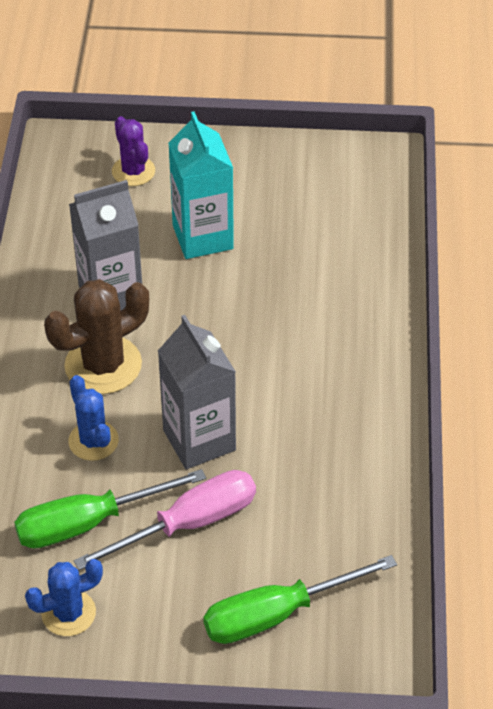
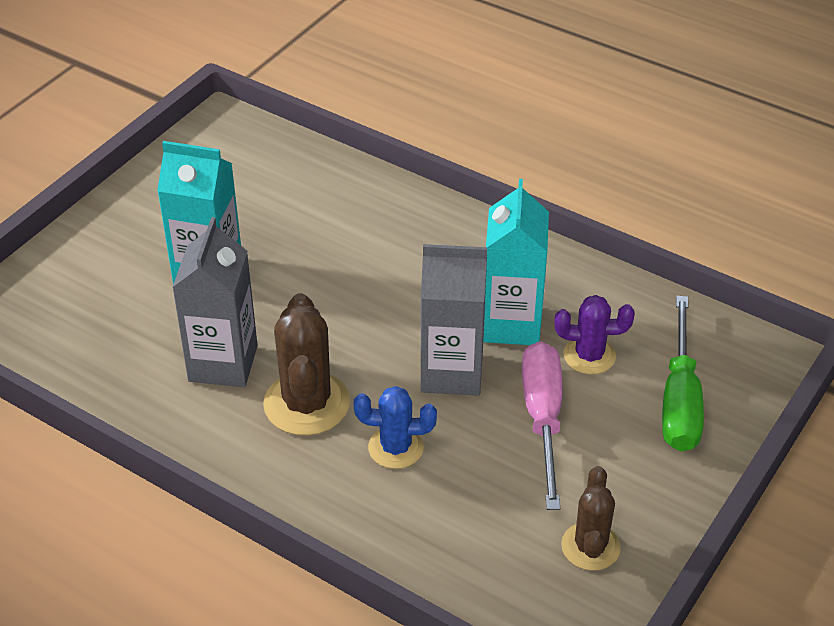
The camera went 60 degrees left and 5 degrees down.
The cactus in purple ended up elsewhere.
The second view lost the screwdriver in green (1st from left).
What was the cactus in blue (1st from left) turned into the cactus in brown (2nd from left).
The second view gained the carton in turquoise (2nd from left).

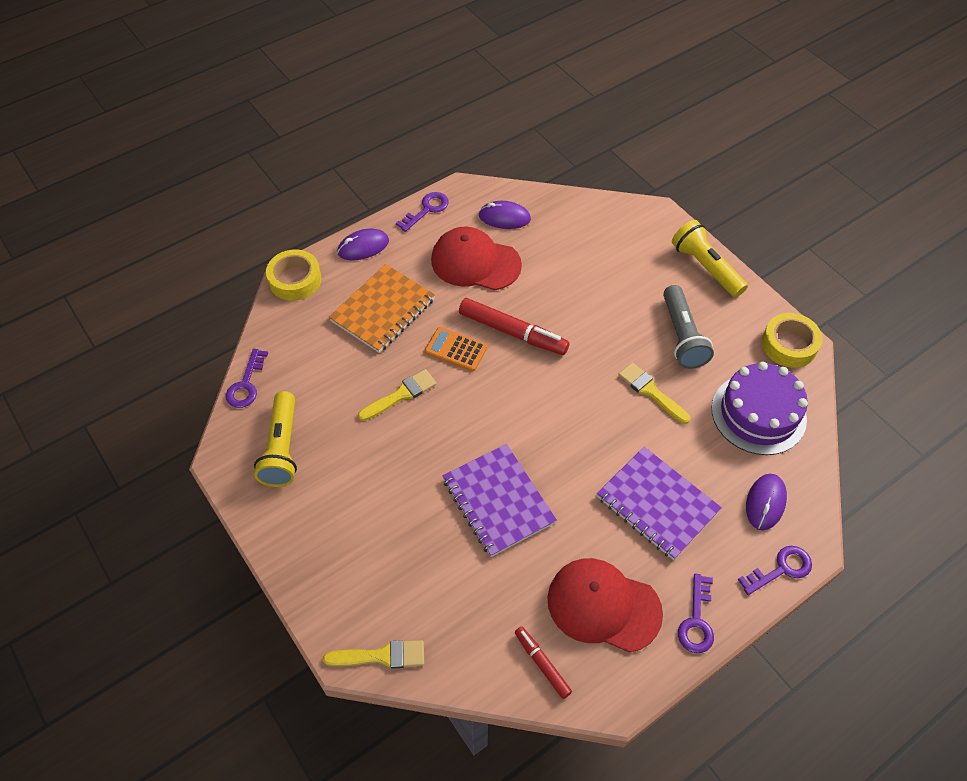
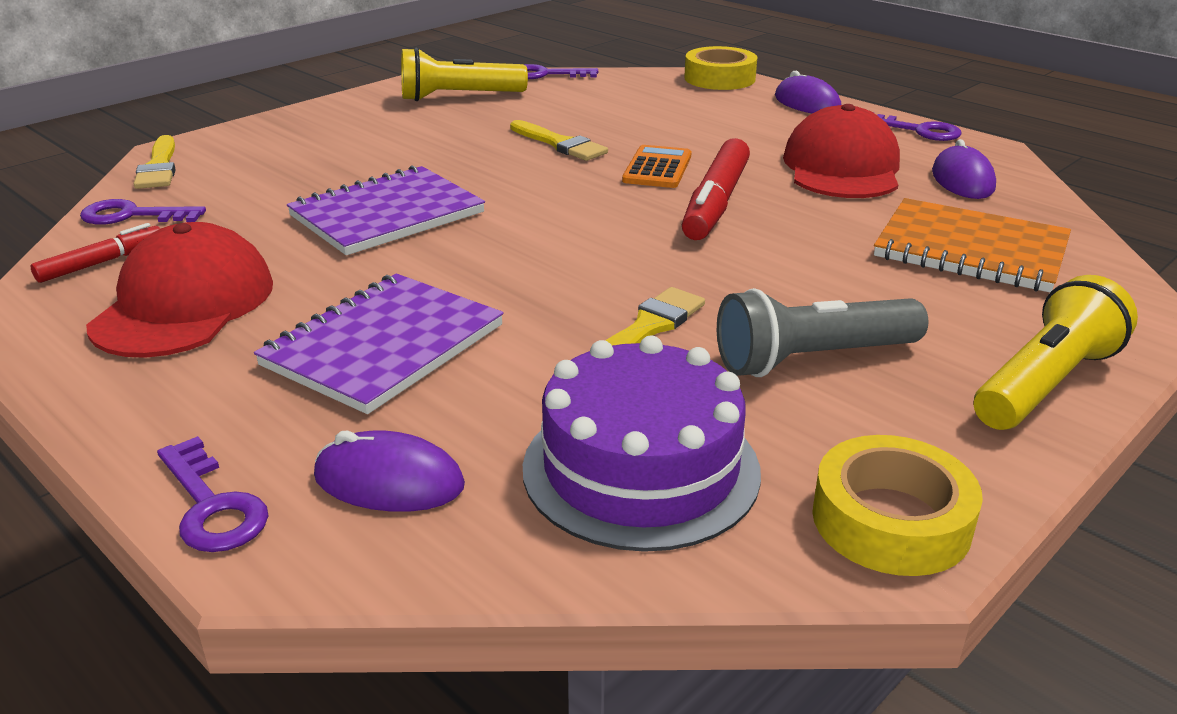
The camera went 80 degrees right and 25 degrees down.
The notebook in orange ended up elsewhere.
The key in purple (3rd from left in the first image) ended up elsewhere.

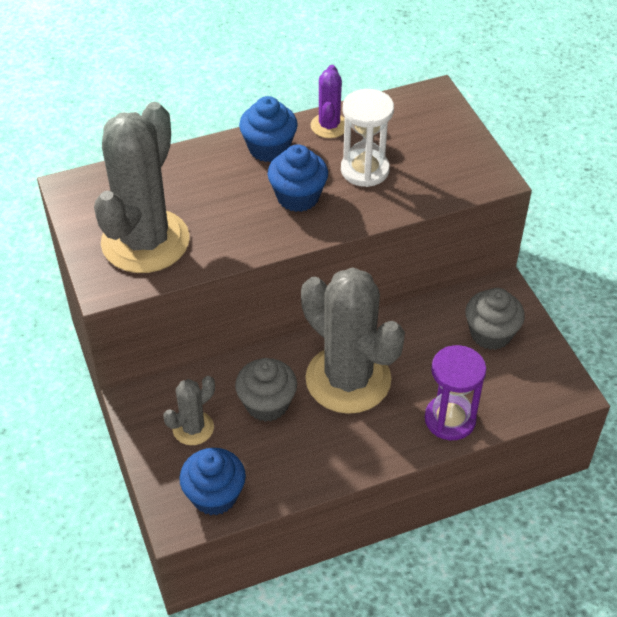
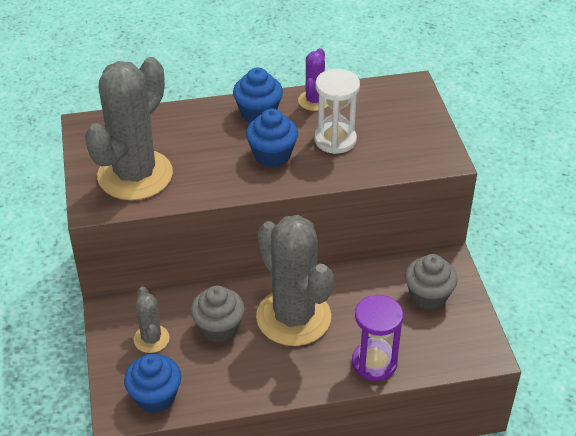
The camera went 10 degrees right and 5 degrees down.
The cactus in grey (2nd from left) ended up facing another way, 75 degrees counterclockwise from before.

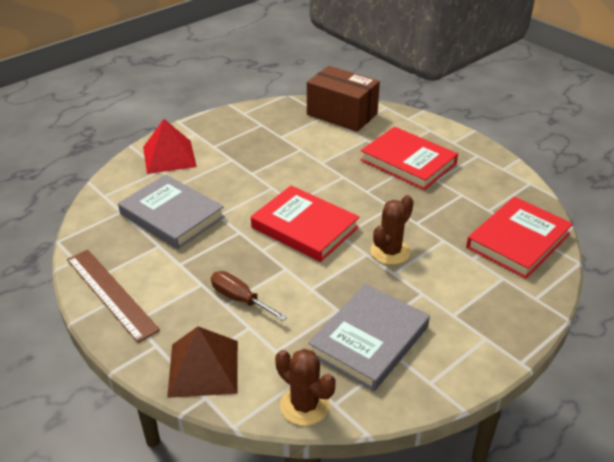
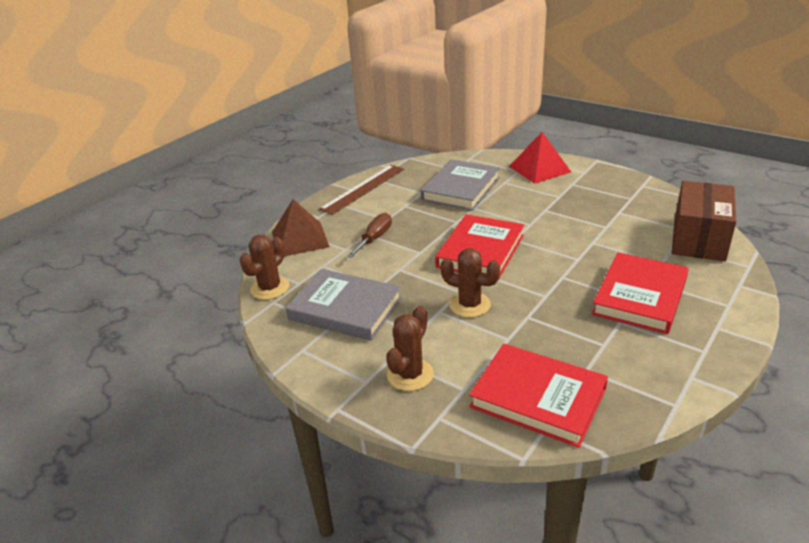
The camera went 80 degrees right and 5 degrees down.
The second view gained the cactus in brown (2nd from left).

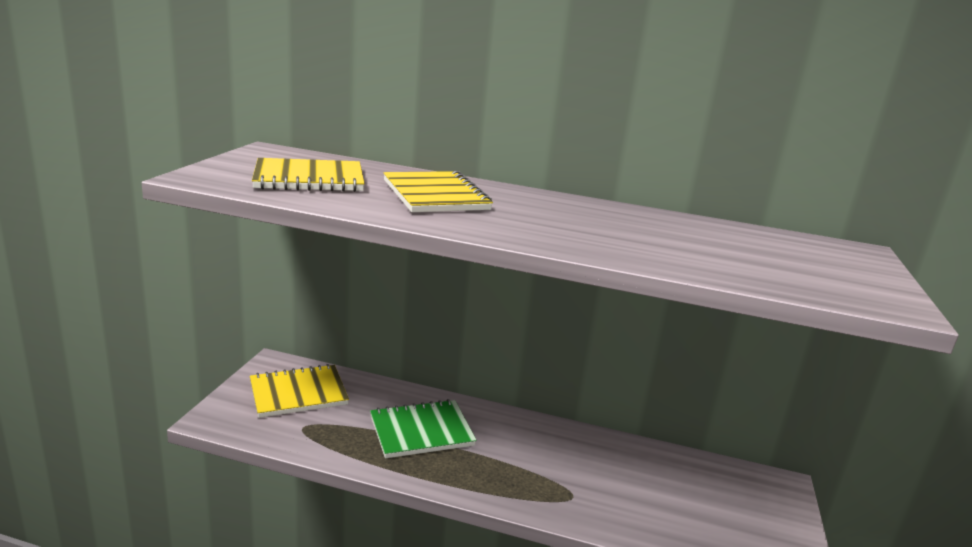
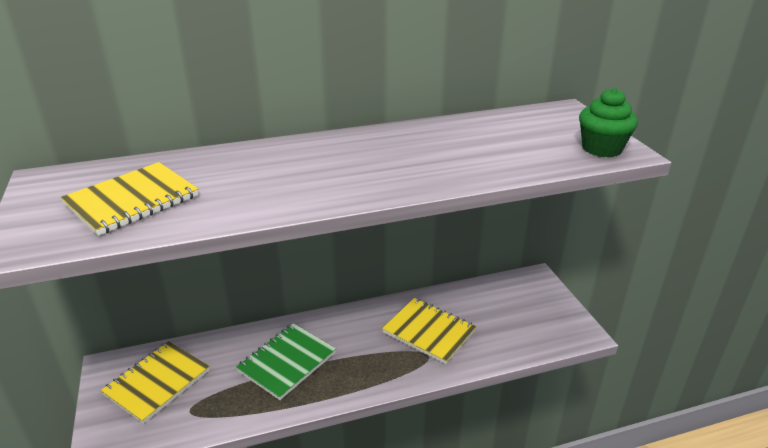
The camera went 30 degrees left and 10 degrees up.
The notebook in yellow (3rd from left) ended up elsewhere.
The second view gained the cupcake in green.

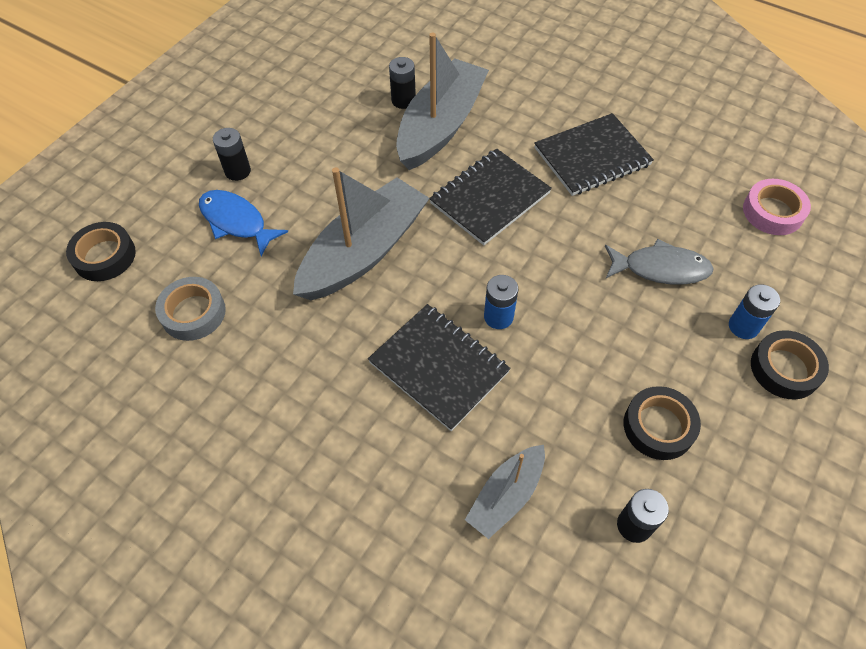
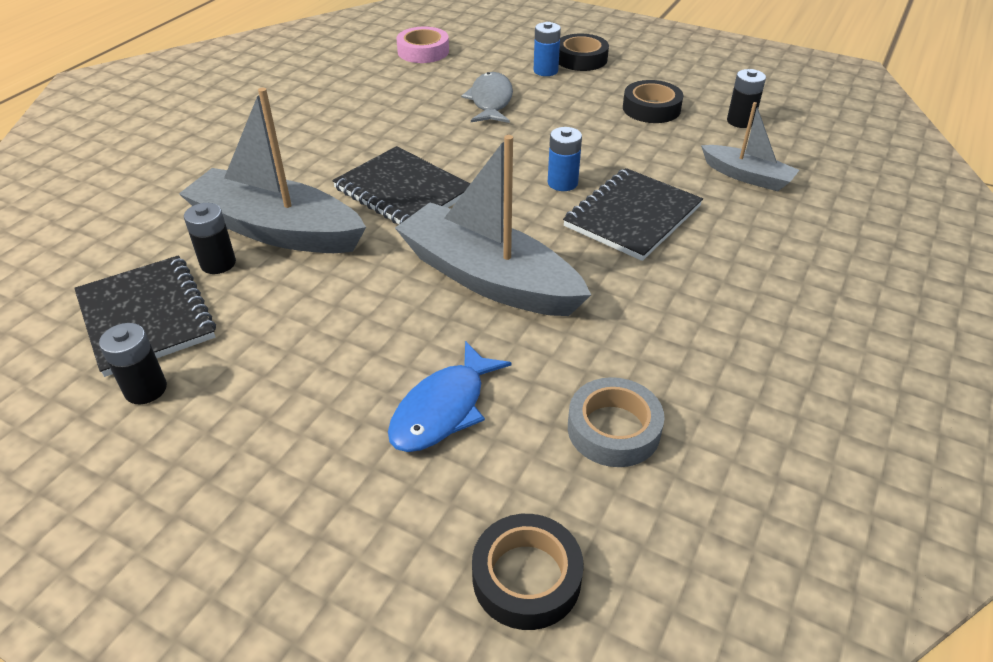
The camera went 95 degrees left and 15 degrees down.
The notebook in black (3rd from left in the first image) ended up elsewhere.
The battery in black (1st from left) ended up elsewhere.

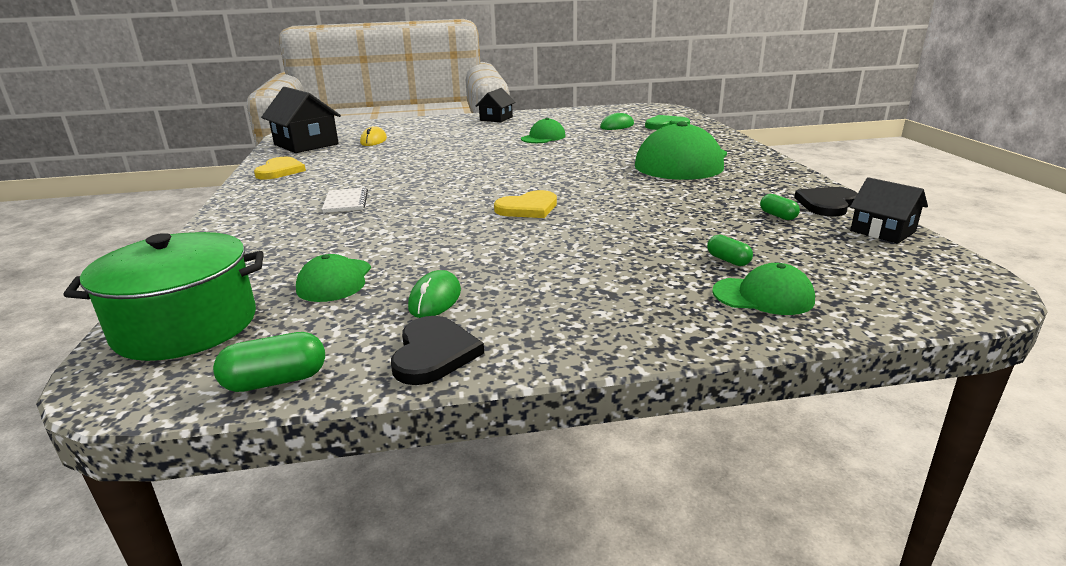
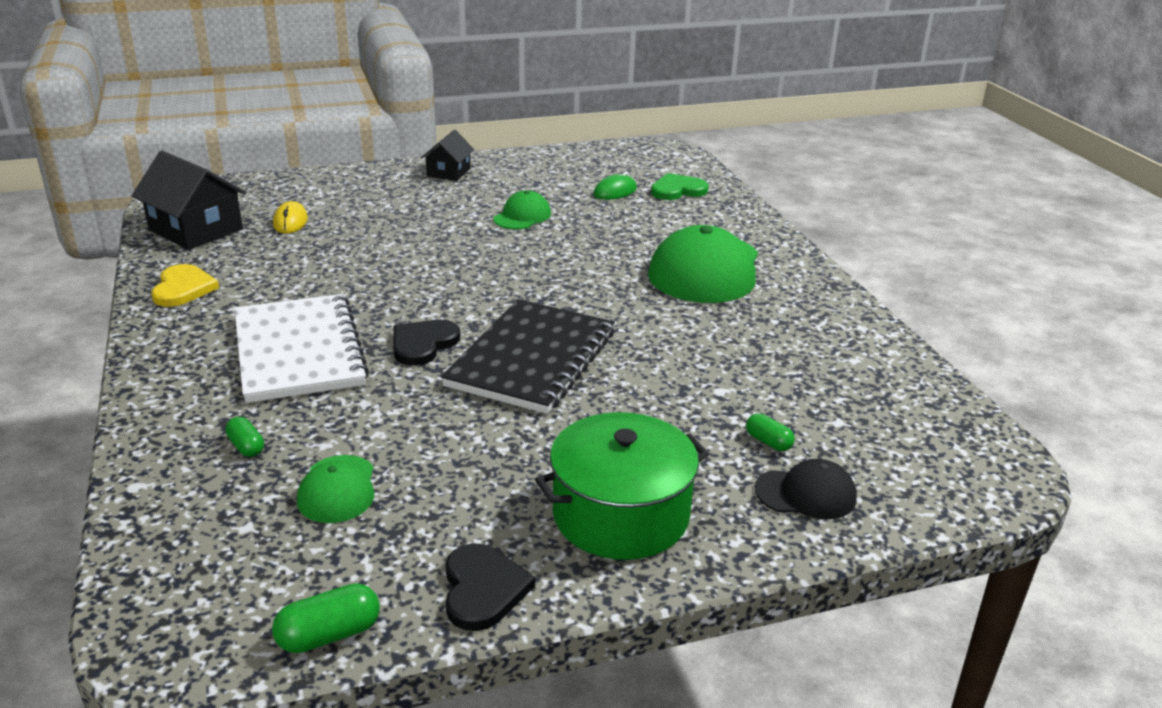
The camera went 10 degrees left and 5 degrees up.
The second view lost the house in black (3rd from left).
The size of the notebook in white changed by a factor of 2.31.
The heart in black (2nd from left in the first image) ended up elsewhere.
Where the heart in yellow (2nd from left) stood, the notebook in black came to stand.
The capsule in green (3rd from left in the first image) ended up elsewhere.
The pot in green ended up elsewhere.
What was the cap in green (4th from left) turned into the cap in black.
The second view lost the mouse in green (1st from left).

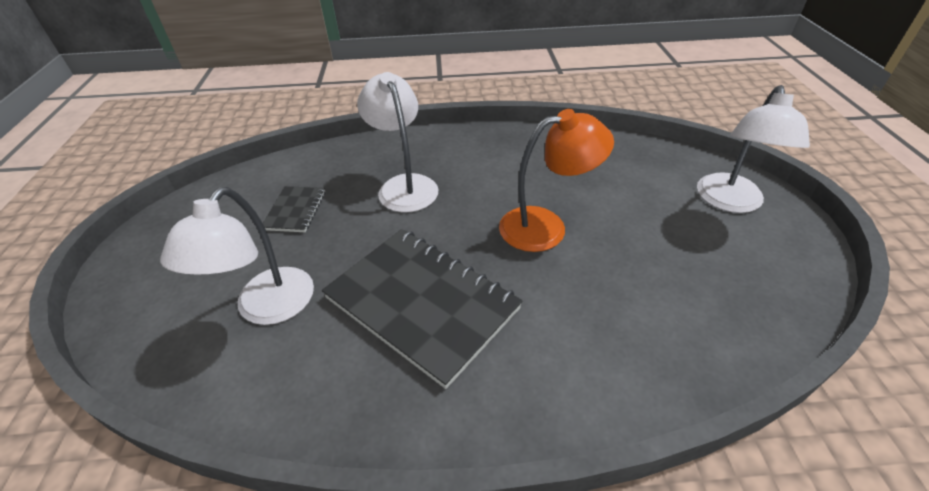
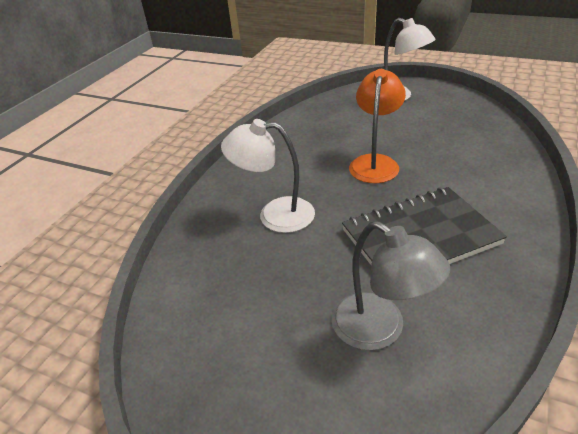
The camera went 60 degrees left and 5 degrees down.
The second view lost the notebook in black (1st from left).
What was the lamp in white (1st from left) turned into the lamp in grey.

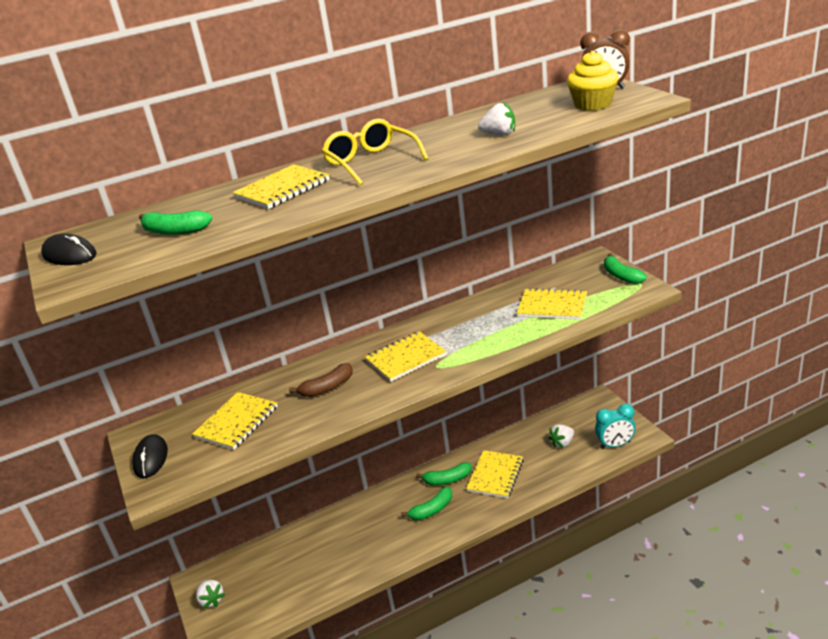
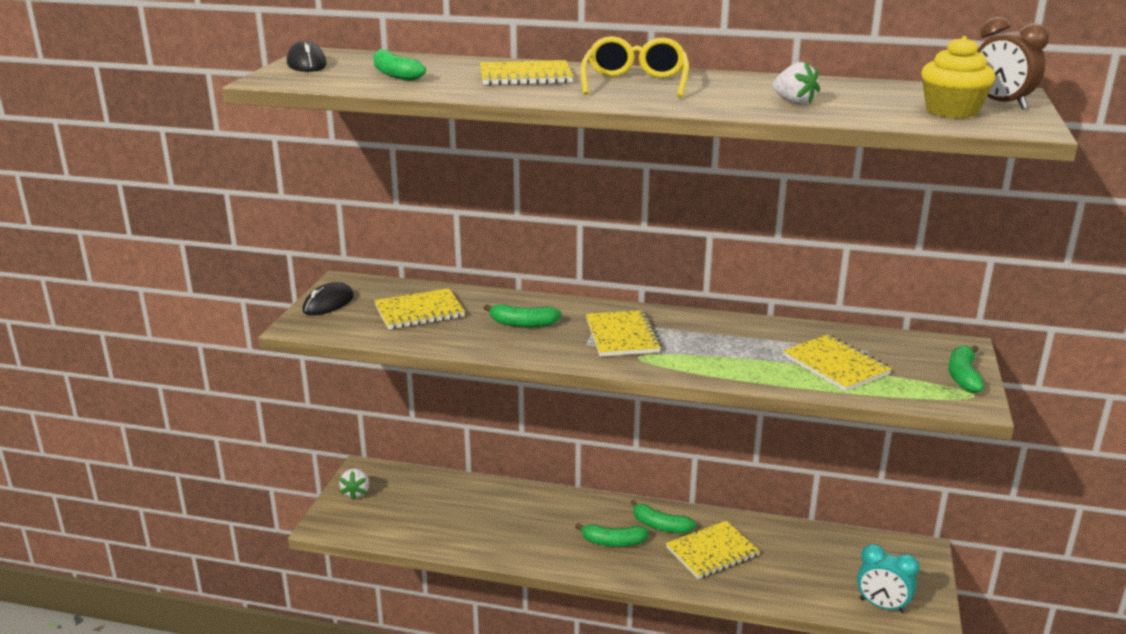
The camera went 35 degrees right and 5 degrees down.
The notebook in yellow (3rd from left) ended up facing another way, 75 degrees clockwise from before.
What was the banana in brown turned into the banana in green (2nd from left).
The second view lost the strawberry in white (3rd from left).

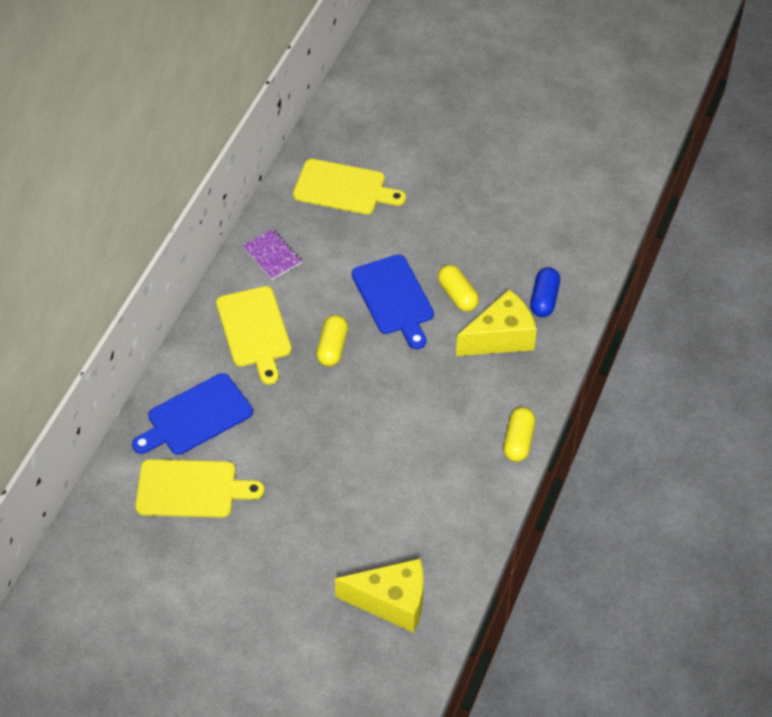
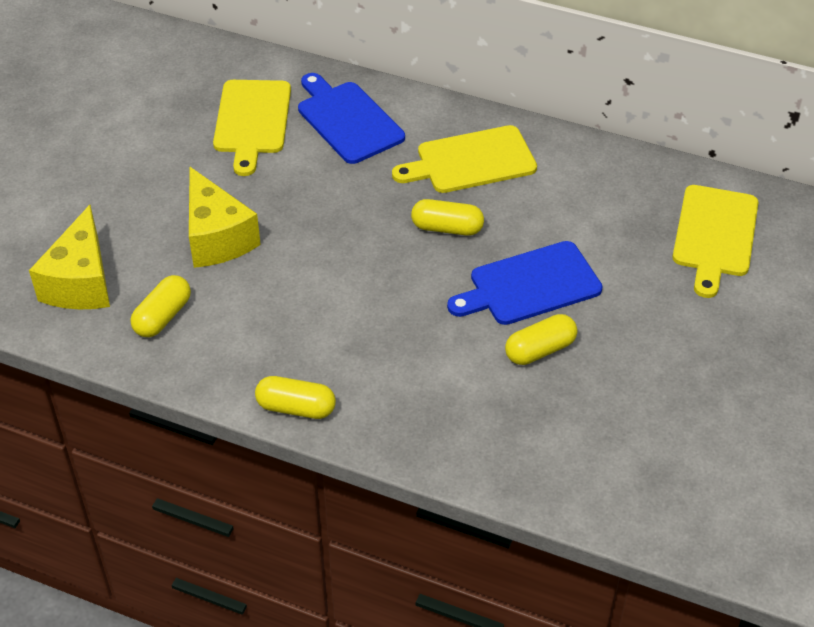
The camera went 90 degrees right and 5 degrees down.
The second view lost the notebook in purple.
The second view lost the capsule in blue.
The cheese in yellow (2nd from left) ended up elsewhere.
The second view gained the capsule in yellow (1st from left).

